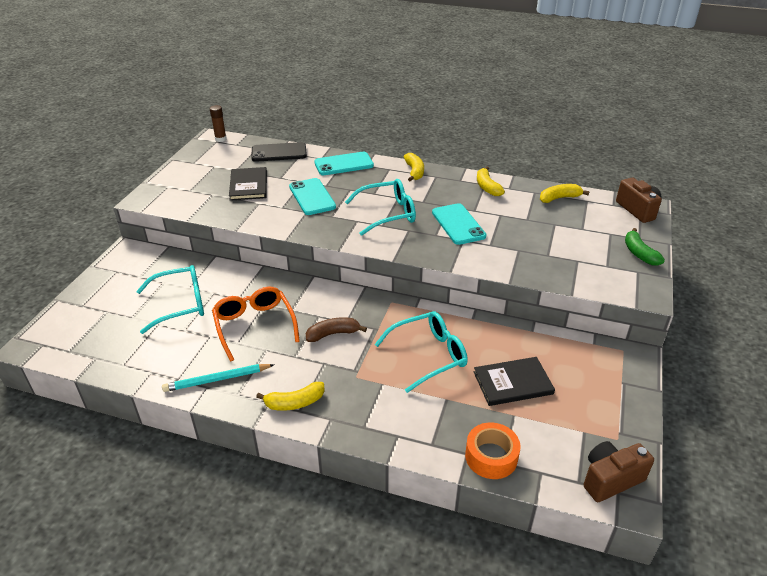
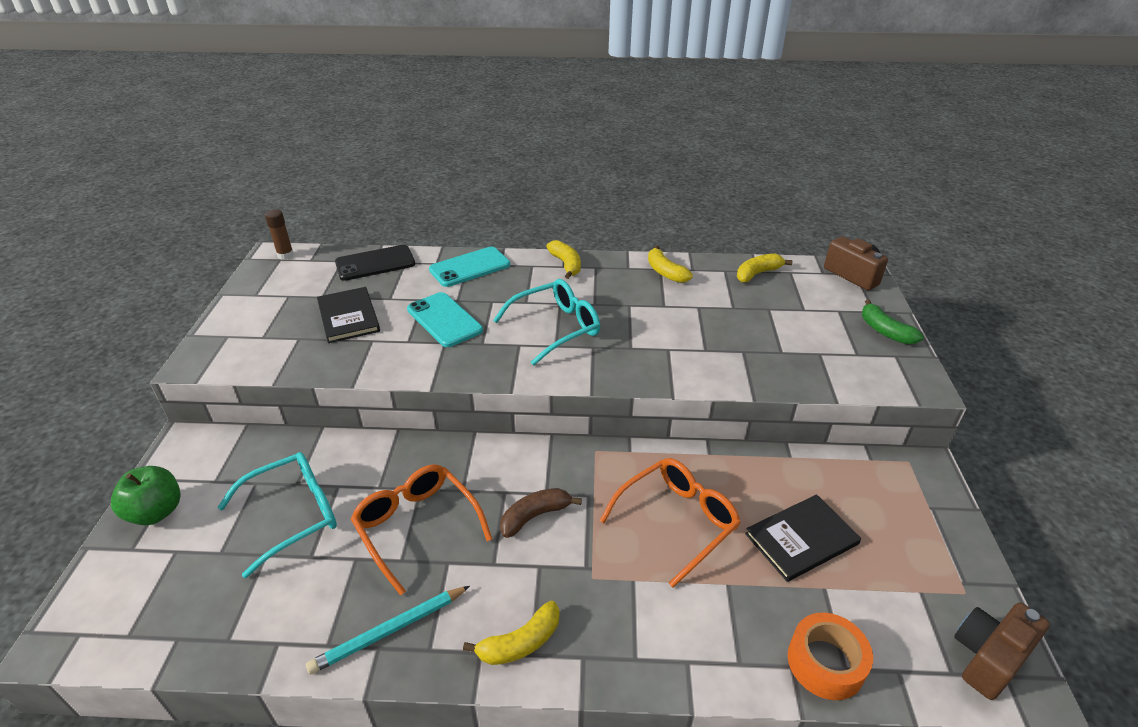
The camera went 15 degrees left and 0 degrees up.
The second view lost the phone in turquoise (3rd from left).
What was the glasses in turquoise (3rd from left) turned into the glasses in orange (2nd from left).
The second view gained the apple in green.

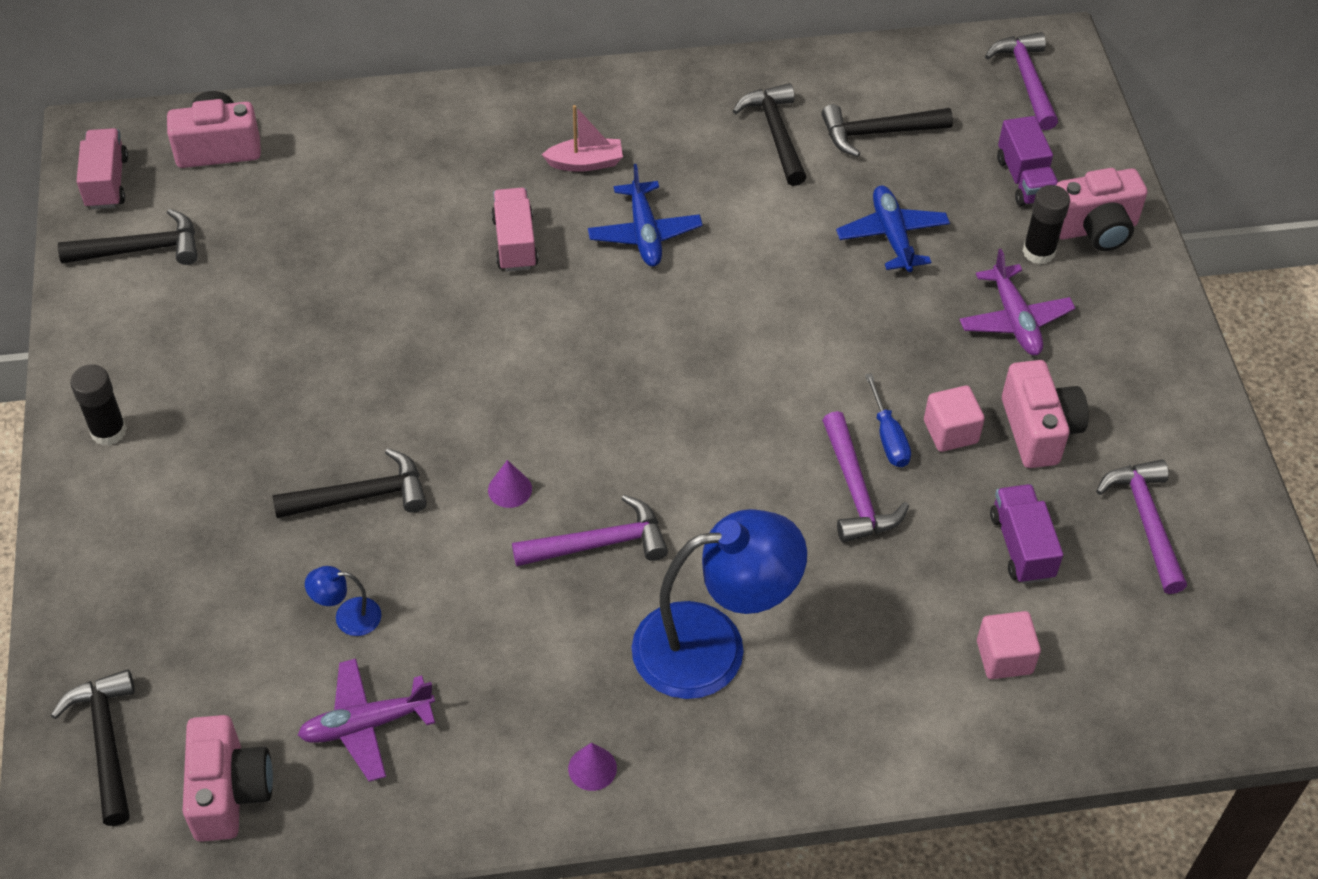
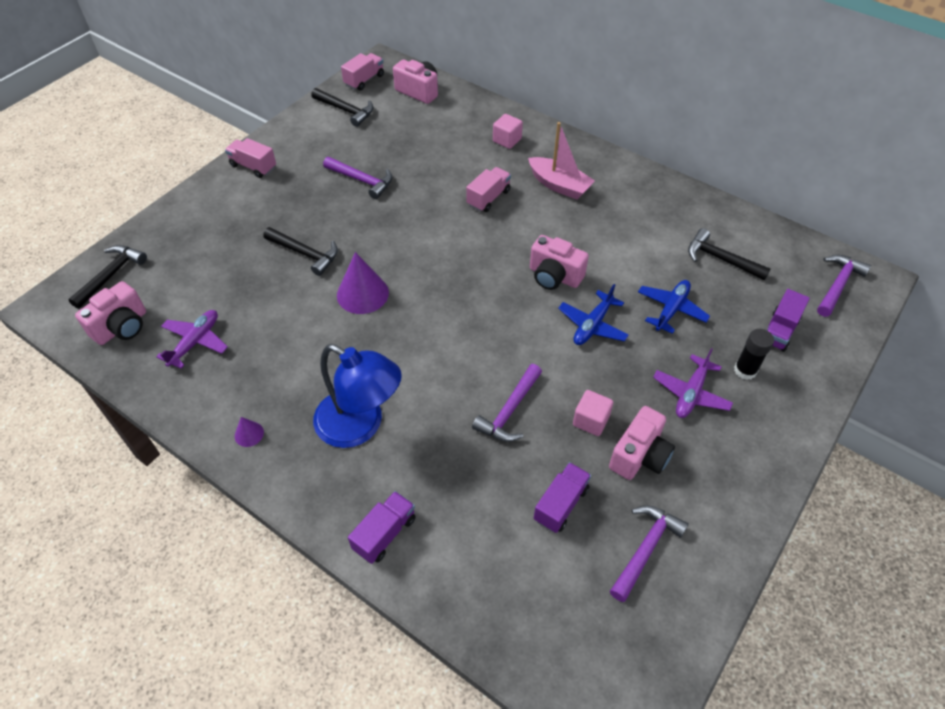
The camera went 45 degrees right and 0 degrees up.
The second view lost the hammer in black (4th from left).
The size of the boat in pink changed by a factor of 1.55.
The plane in blue (1st from left) ended up elsewhere.
The camera in pink (4th from left in the first image) ended up elsewhere.
Where the glue stick in black (1st from left) stood, the truck in pink (1st from left) came to stand.
The second view lost the screwdriver in blue.
The size of the cone in purple (1st from left in the first image) changed by a factor of 2.06.
The hammer in purple (1st from left) ended up elsewhere.
The second view lost the lamp in blue (1st from left).
The cube in pink (2nd from left in the first image) ended up elsewhere.
The plane in purple (1st from left) ended up facing another way, 90 degrees clockwise from before.
The second view gained the truck in purple (1st from left).

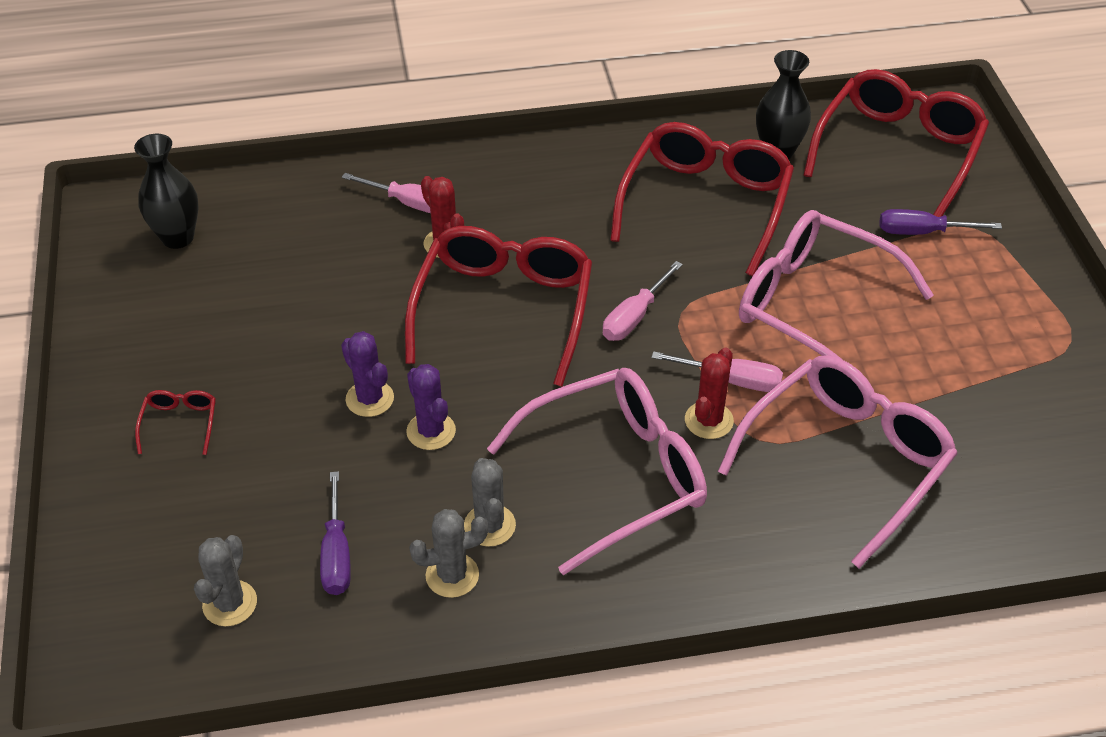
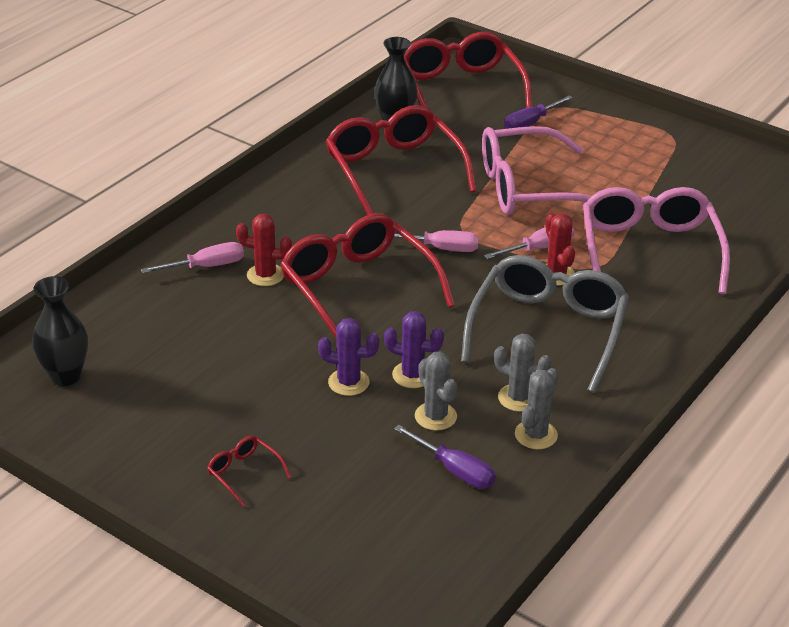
The camera went 45 degrees left and 10 degrees down.
The screwdriver in pink (2nd from left) ended up facing another way, 75 degrees counterclockwise from before.
What was the glasses in pink (1st from left) turned into the glasses in grey.
The cactus in grey (1st from left) ended up elsewhere.

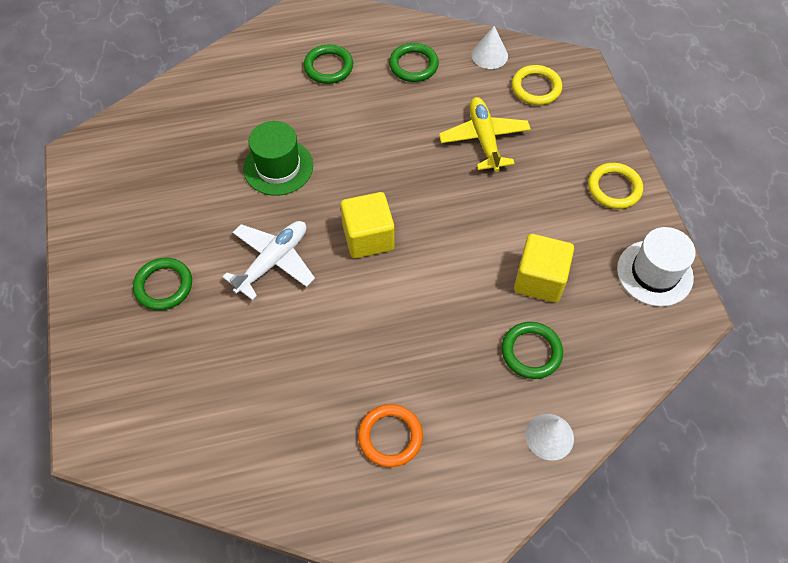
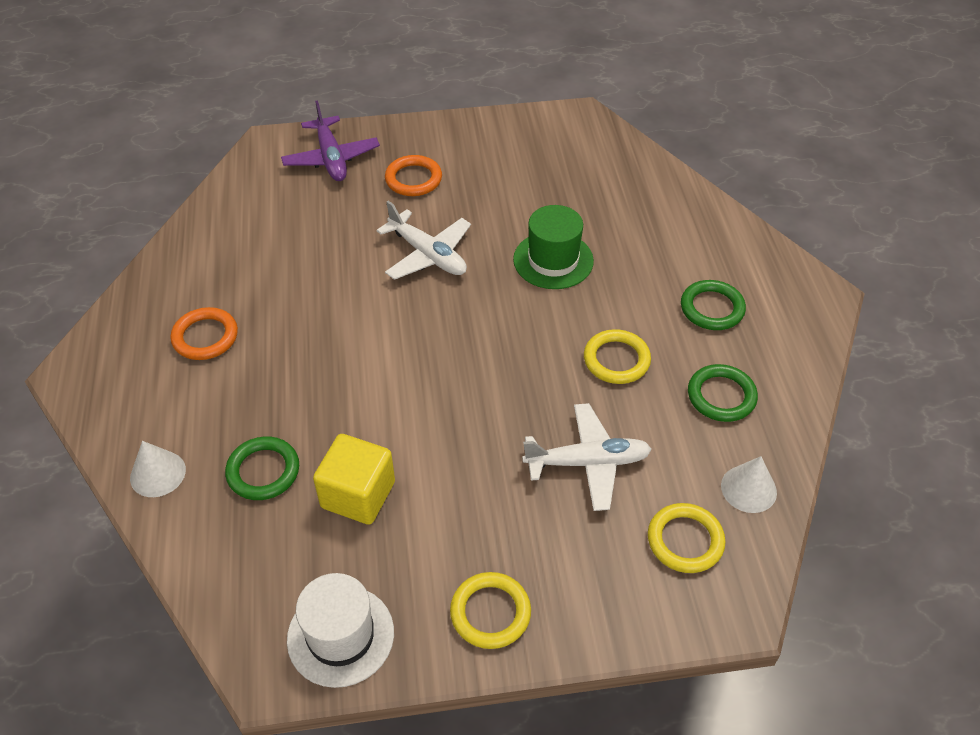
The camera went 95 degrees right and 10 degrees down.
What was the plane in yellow turned into the plane in white (2nd from left).
The second view lost the cube in yellow (1st from left).
What was the ring in green (1st from left) turned into the ring in orange (2nd from left).
The second view gained the plane in purple.
The second view gained the ring in yellow (2nd from left).

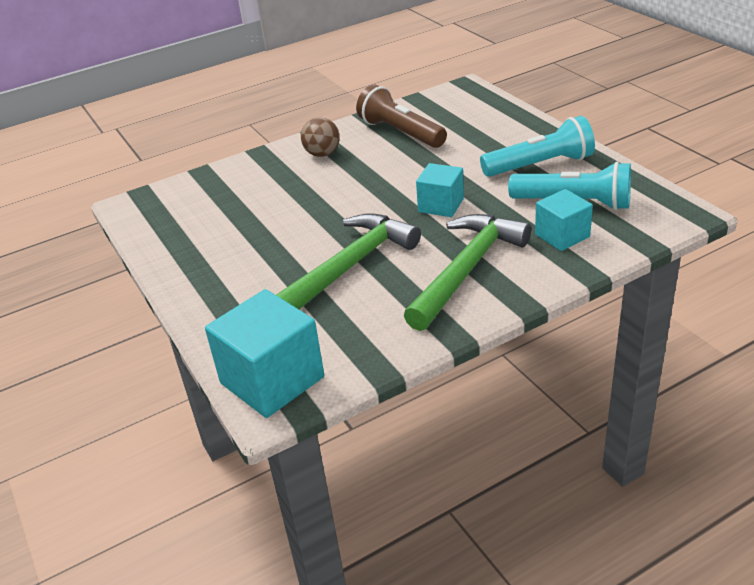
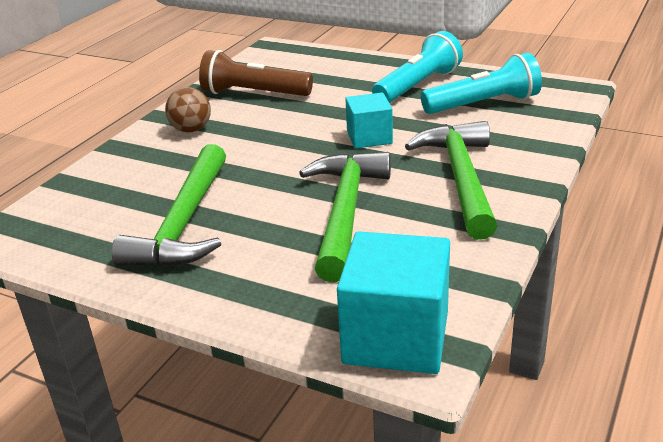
The camera went 35 degrees left and 5 degrees down.
The second view lost the cube in turquoise (3rd from left).
The second view gained the hammer in green (1st from left).

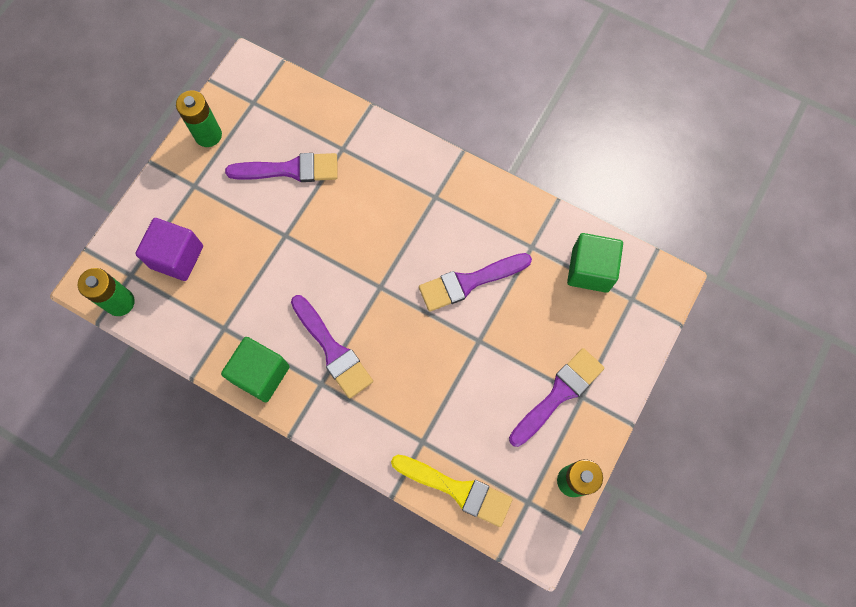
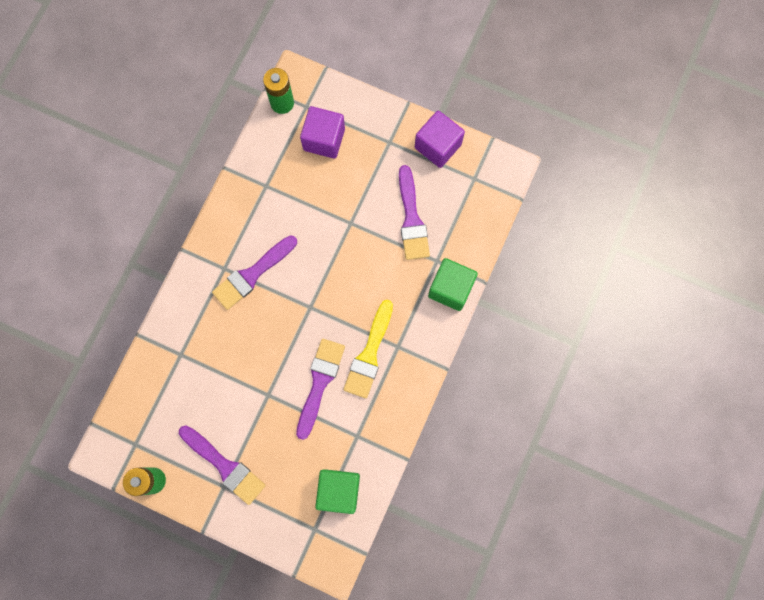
The camera went 85 degrees right and 5 degrees up.
Where the battery in green (2nd from left) stood, the cube in purple (2nd from left) came to stand.
The brush in purple (3rd from left) ended up facing another way, 45 degrees clockwise from before.
The cube in green (1st from left in the first image) ended up elsewhere.
The brush in yellow ended up elsewhere.

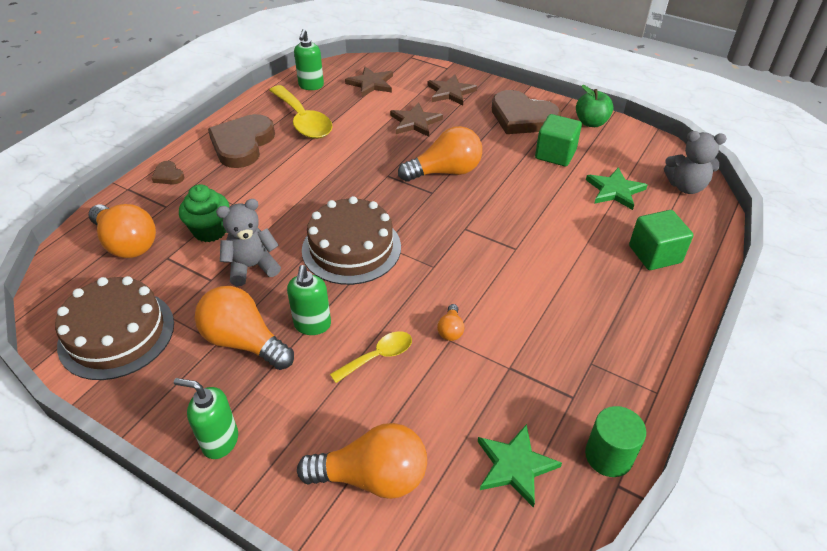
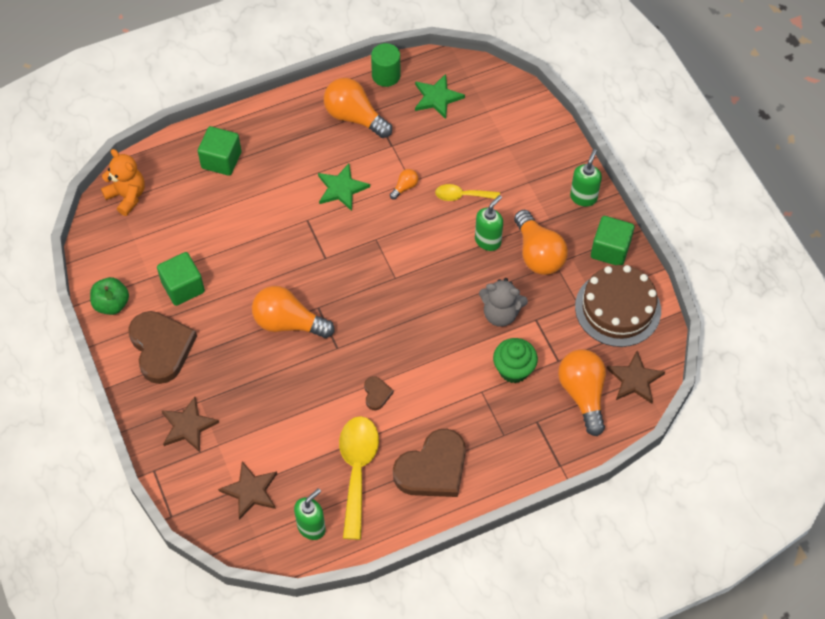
The camera went 145 degrees left and 15 degrees up.
The star in brown (2nd from left in the first image) ended up elsewhere.
What was the teddy bear in grey (2nd from left) turned into the teddy bear in orange.
The heart in brown (1st from left in the first image) ended up elsewhere.
The star in green (2nd from left in the first image) ended up elsewhere.
The second view lost the cake in brown (2nd from left).
The soap dispenser in green (1st from left in the first image) ended up facing another way, 120 degrees counterclockwise from before.
The light bulb in orange (3rd from left in the first image) ended up elsewhere.
The second view gained the cube in green (3rd from left).

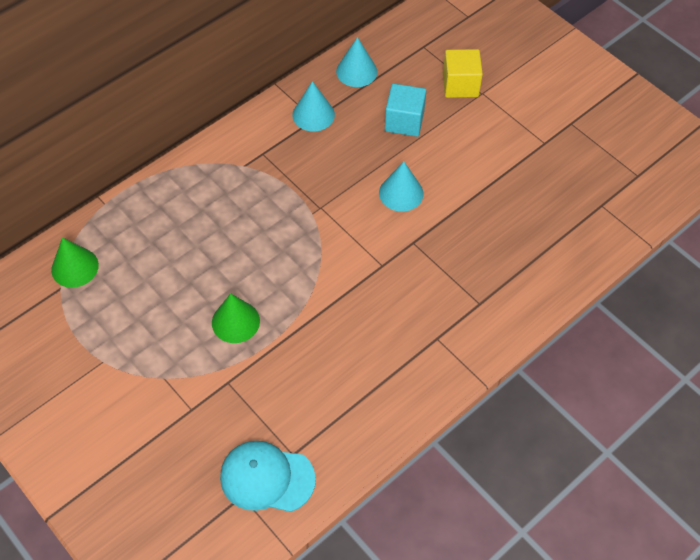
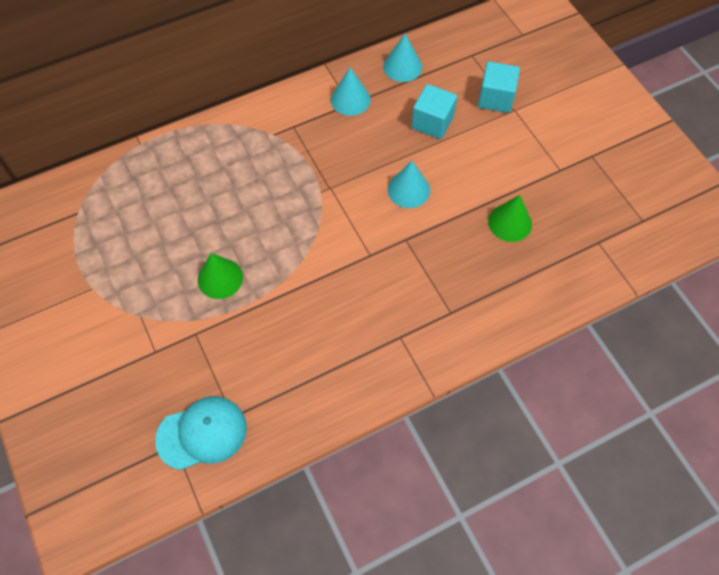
The camera went 15 degrees right and 5 degrees up.
What was the cube in yellow turned into the cube in turquoise (2nd from left).
The cone in green (1st from left in the first image) ended up elsewhere.
The cap in turquoise ended up facing another way, 135 degrees clockwise from before.

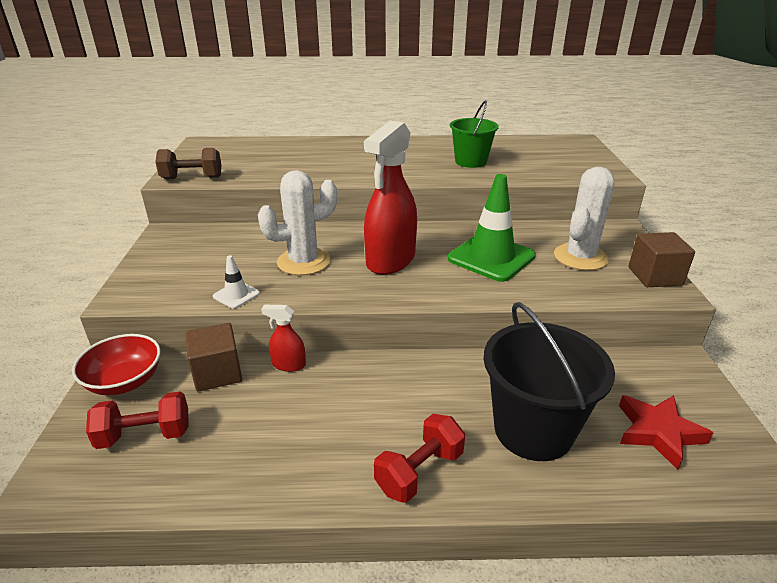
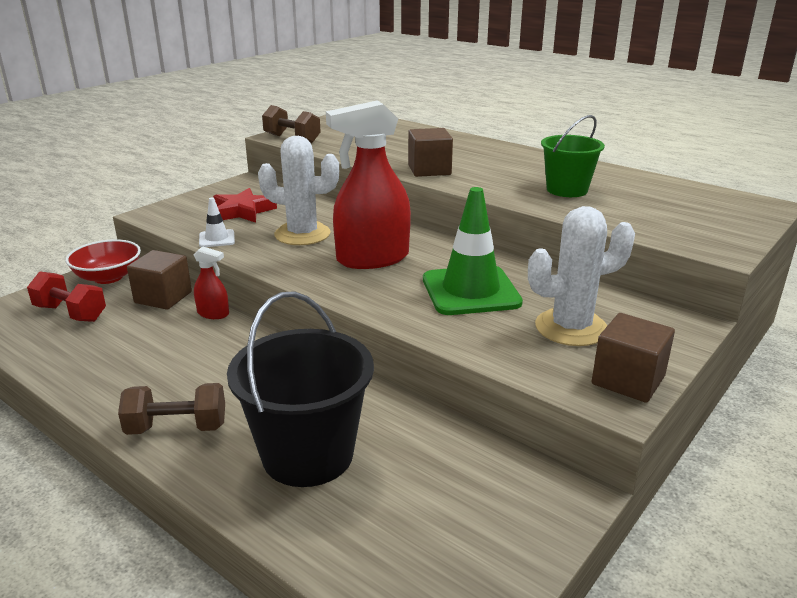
The camera went 40 degrees right and 5 degrees down.
The spray bottle in red (1st from left) ended up facing another way, 150 degrees clockwise from before.
The star in red ended up elsewhere.
What was the dumbbell in red (2nd from left) turned into the dumbbell in brown (1st from left).
The second view gained the cube in brown (2nd from left).

